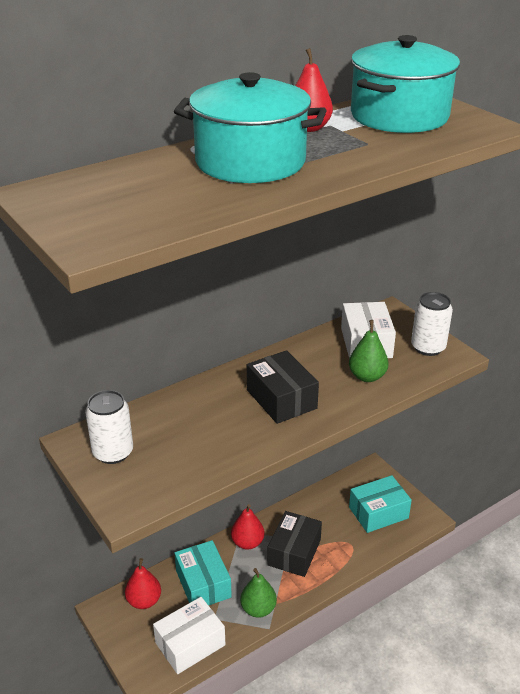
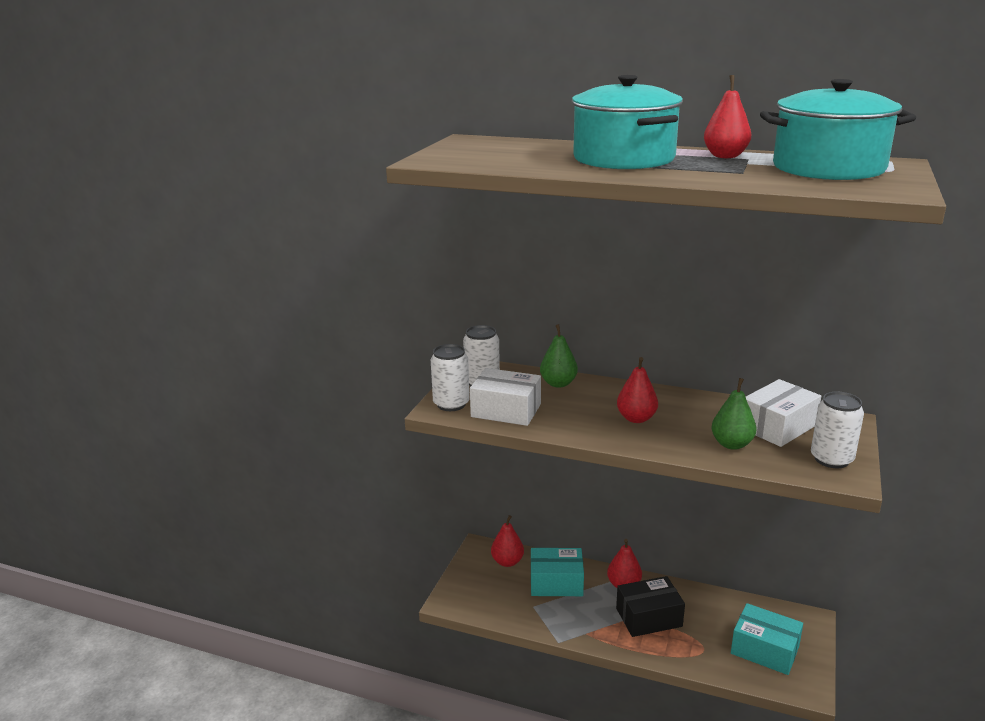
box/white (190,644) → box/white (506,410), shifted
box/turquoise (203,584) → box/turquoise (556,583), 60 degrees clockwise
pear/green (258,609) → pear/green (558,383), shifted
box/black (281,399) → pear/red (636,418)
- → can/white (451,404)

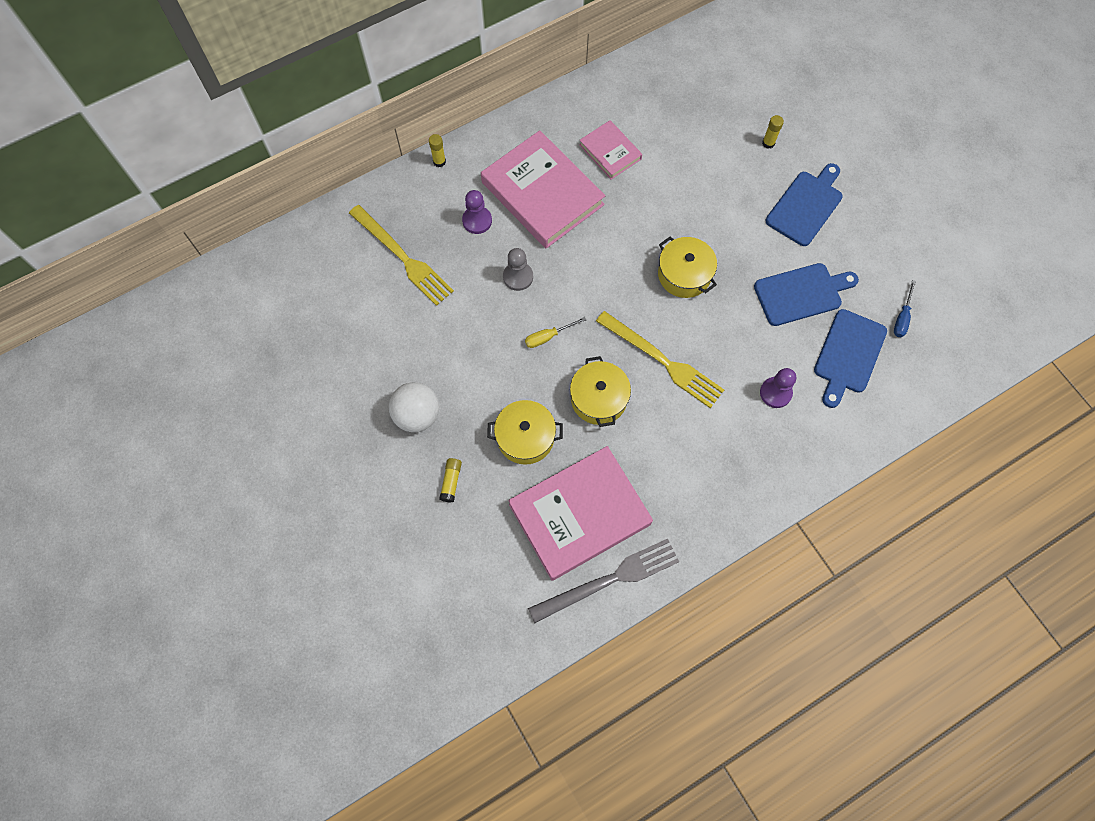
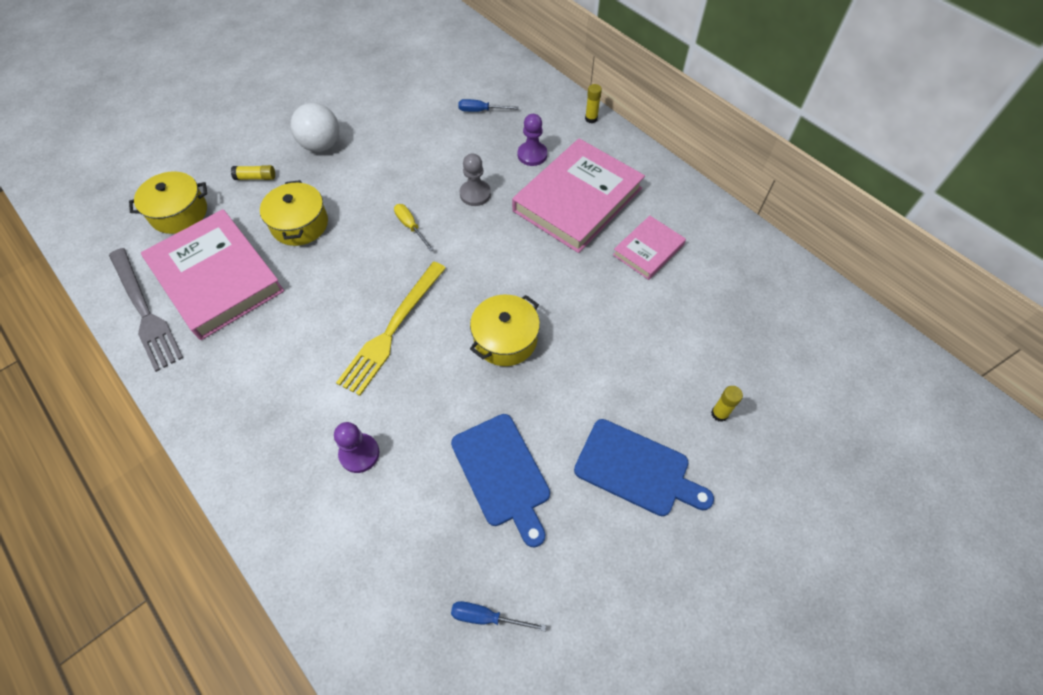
fork/yellow (403,257) → screwdriver/blue (481,111)
pot/yellow (598,399) → pot/yellow (179,213), shifted
cutting board/blue (848,355) → -

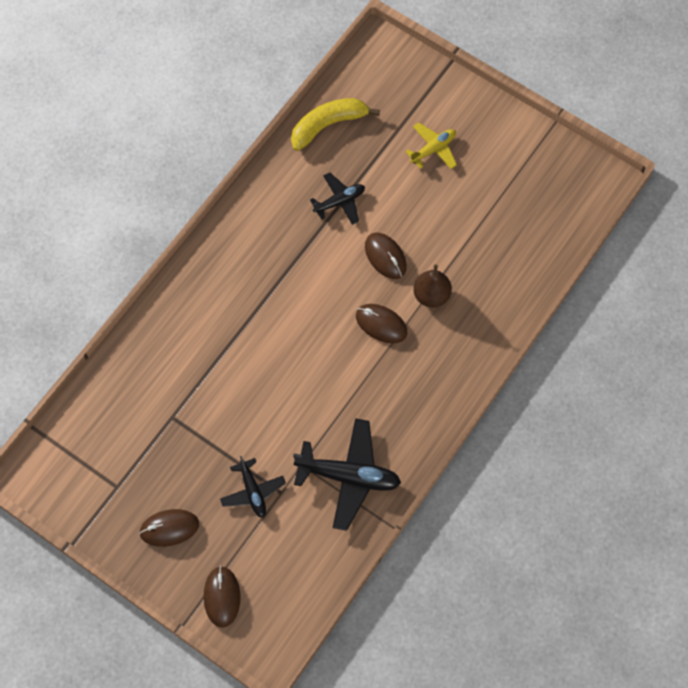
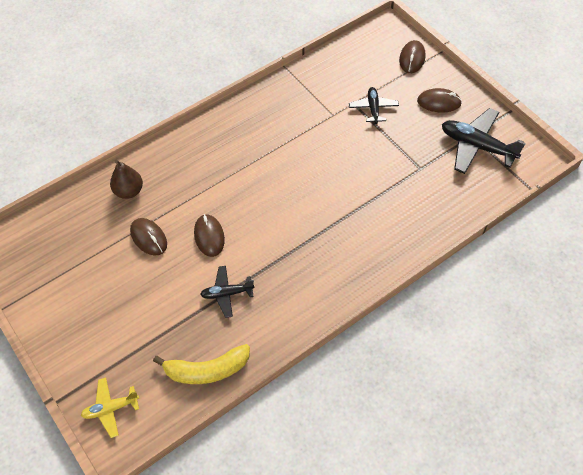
plane/black (349,476) → plane/black (477,146), shifted
mouse/brown (381,324) → mouse/brown (149,238), shifted
plane/yellow (433,149) → plane/yellow (110,408), shifted
pear/brown (431,295) → pear/brown (129,191), shifted

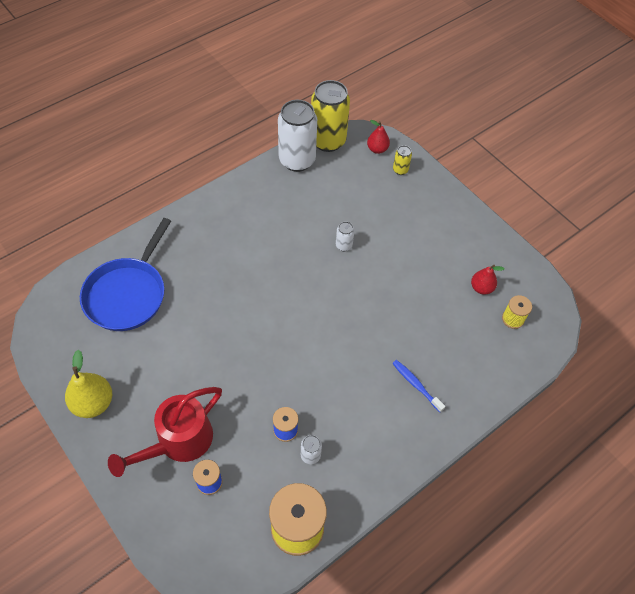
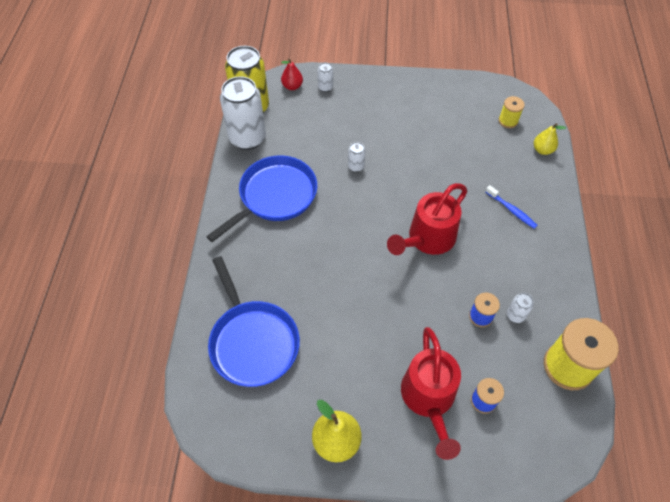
toothbrush/blue (416,385) → toothbrush/blue (511,210), 135 degrees counterclockwise
can/yellow (400,170) → can/white (325,88)
pear/red (481,288) → -
- → pan/blue (274,196)
- → watering can/red (427,239)
- → pear/yellow (542,150)

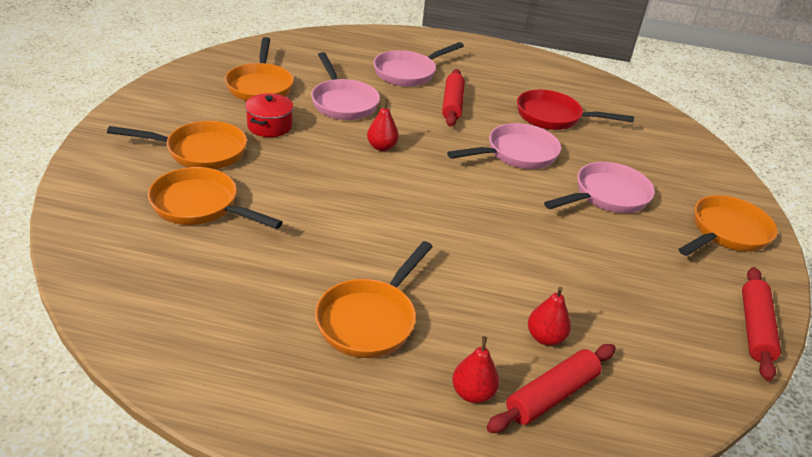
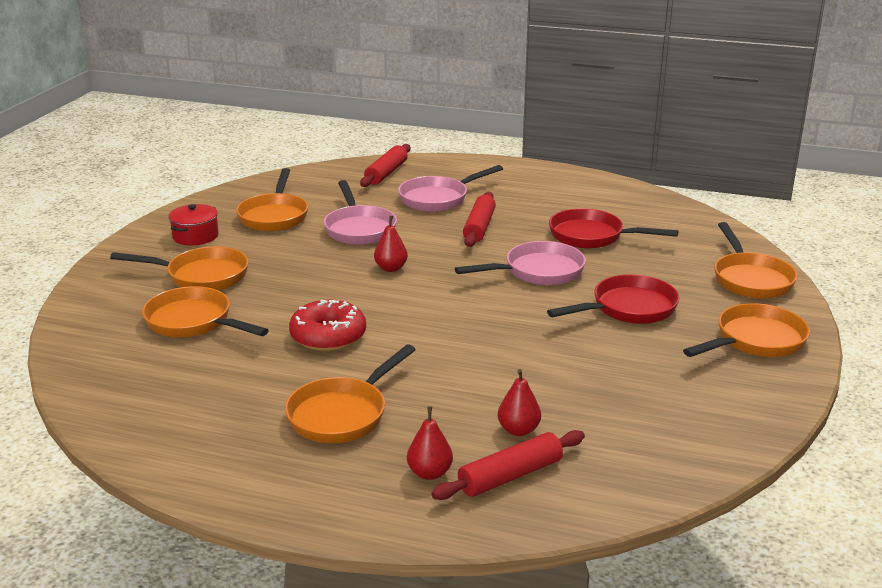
pot/red (269,126) → pot/red (195,236), shifted
pan/pink (606,196) → pan/red (628,308)
rolling pin/red (754,328) → rolling pin/red (386,173), shifted
- → donut/red (328,336)
- → pan/orange (750,279)

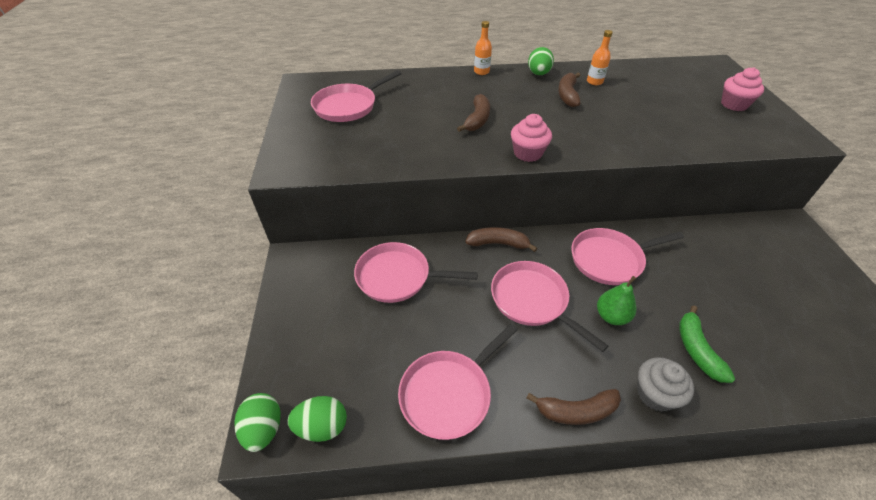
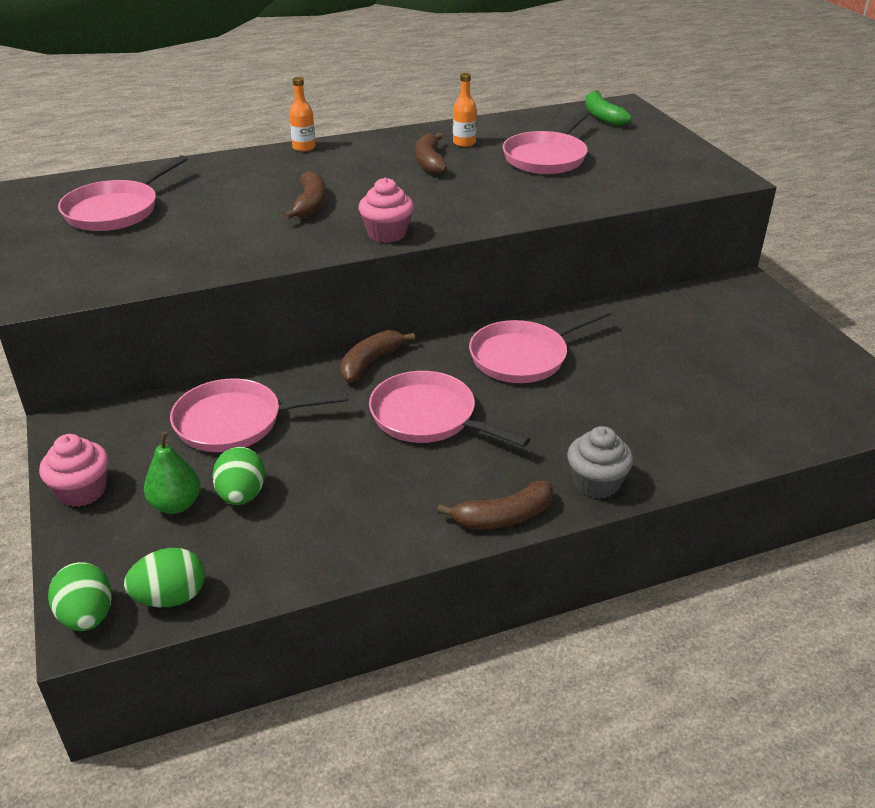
pan/pink (449,393) → pan/pink (546,157), shifted
banana/brown (498,243) → banana/brown (370,363), 45 degrees counterclockwise
egg/green (538,74) → egg/green (242,495), shifted
pear/green (611,316) → pear/green (176,504), shifted
banana/green (696,349) → banana/green (602,116), shifted
cupcake/pink (734,104) → cupcake/pink (82,491), shifted

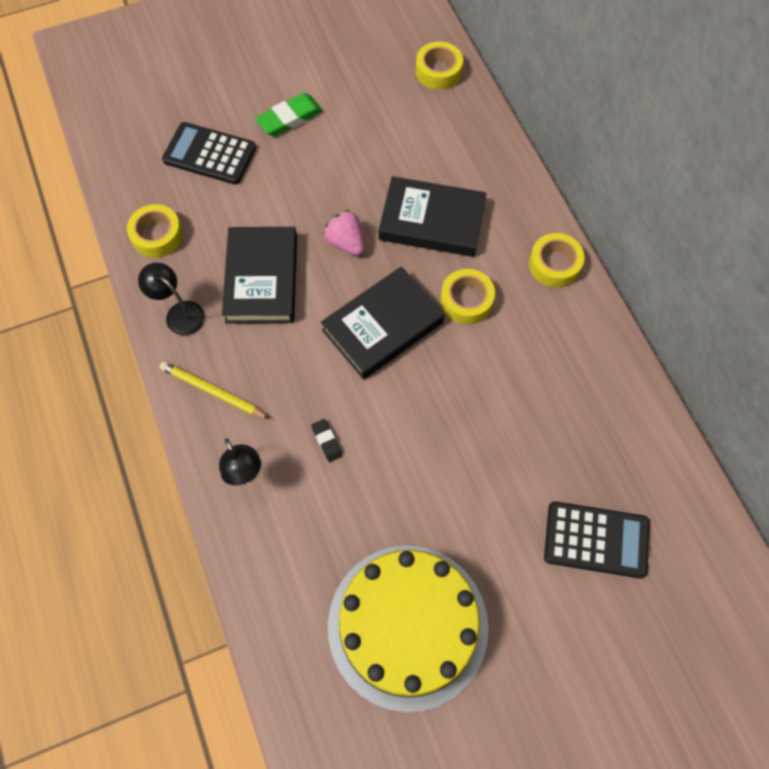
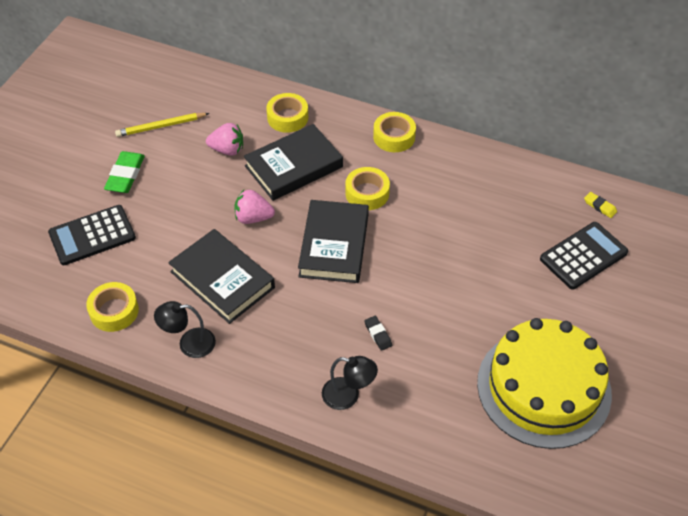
pencil/yellow (213,392) → pencil/yellow (161,126), shifted
eraser/black (326,441) → eraser/black (378,334), 45 degrees clockwise
tape/yellow (438,71) → tape/yellow (287,117), shifted
- → strawberry/pink (227,150)
- → eraser/yellow (600,206)

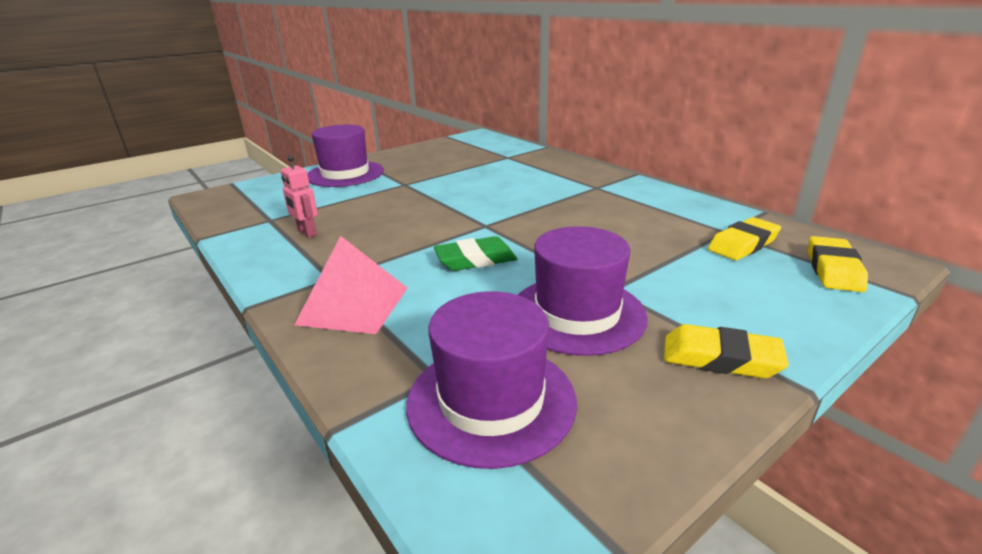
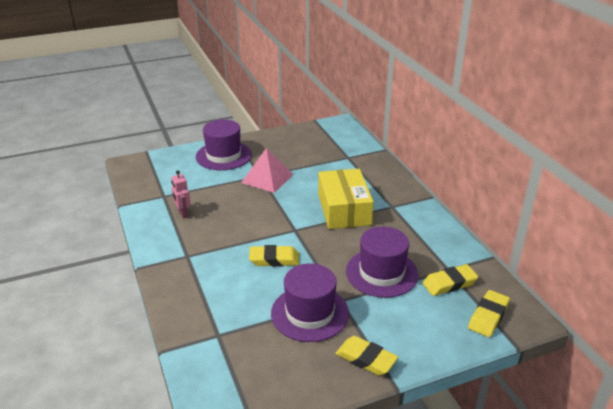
pyramid/pink (354,305) → pyramid/pink (267,178), shifted
hat/purple (491,400) → hat/purple (381,273), shifted
eraser/green (475,260) → eraser/yellow (274,259)
- → box/yellow (344,209)

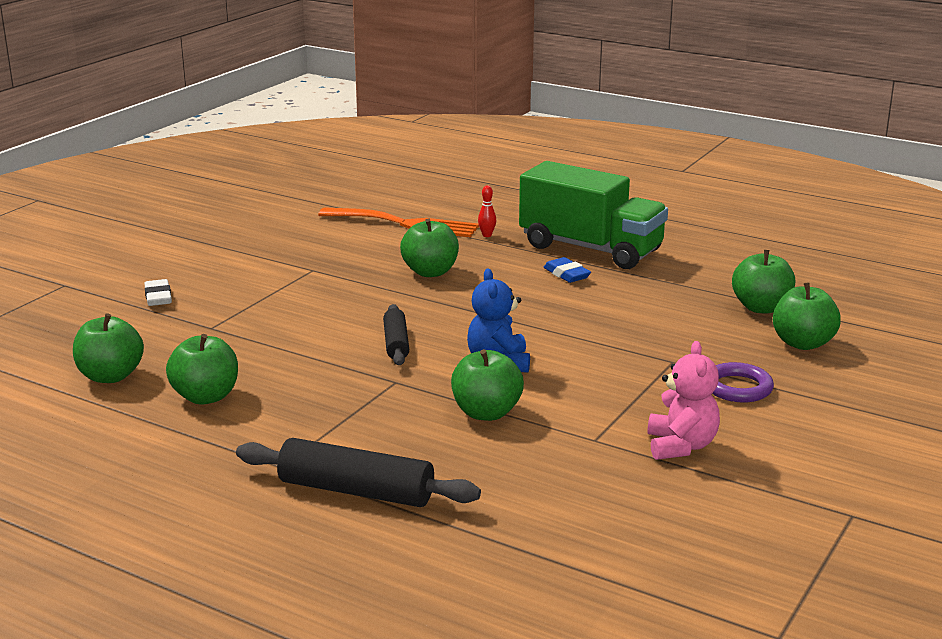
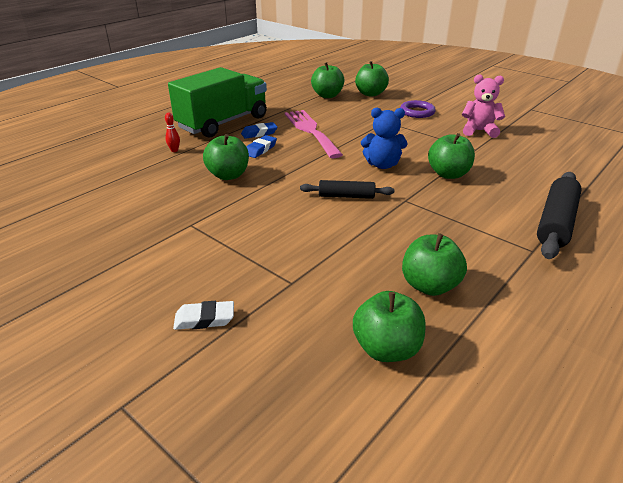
fork/orange (405,224) → -
- → eraser/blue (260,149)
- → fork/pink (311,131)

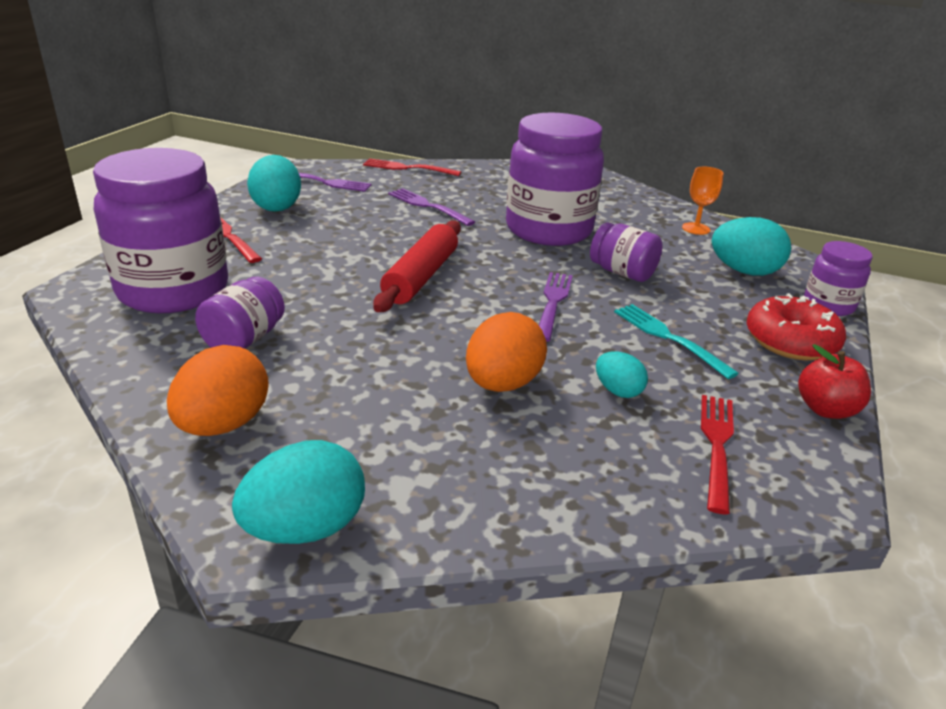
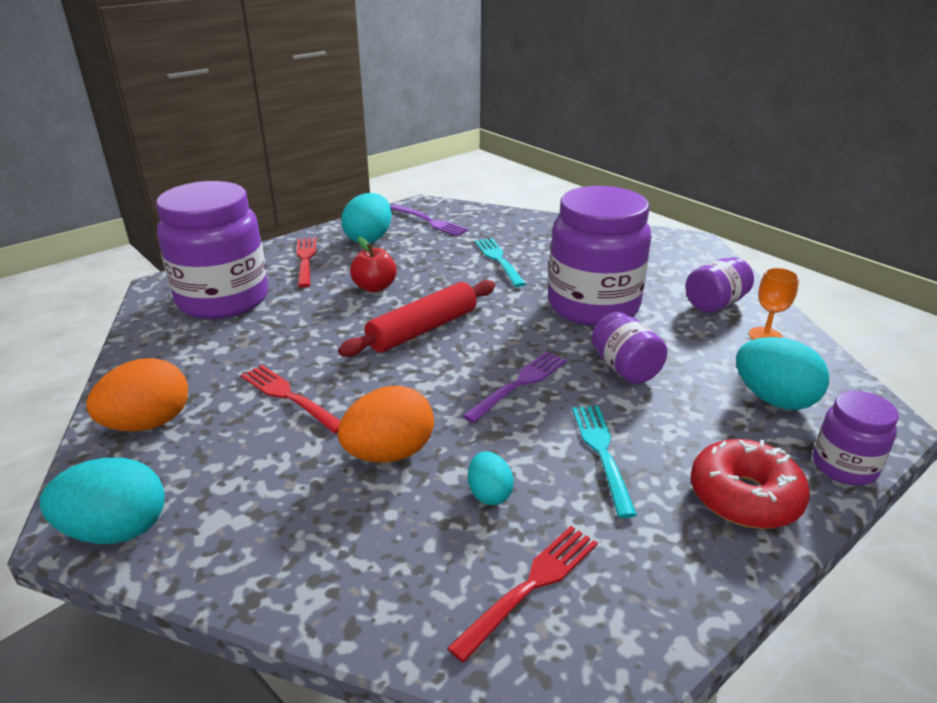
jar/purple (244,340) → jar/purple (715,304), shifted
fork/red (408,168) → fork/red (289,397), shifted
fork/purple (428,206) → fork/turquoise (499,260)
apple/red (826,409) → apple/red (374,287), shifted

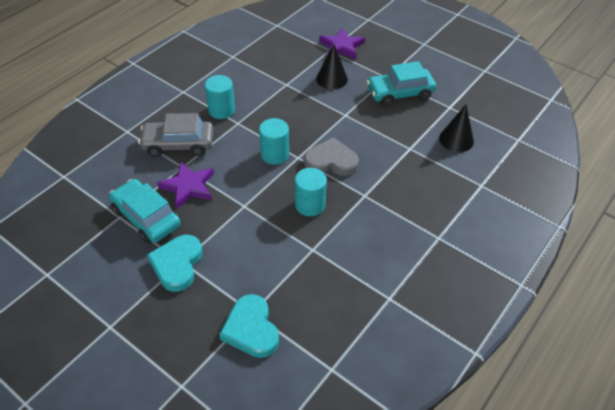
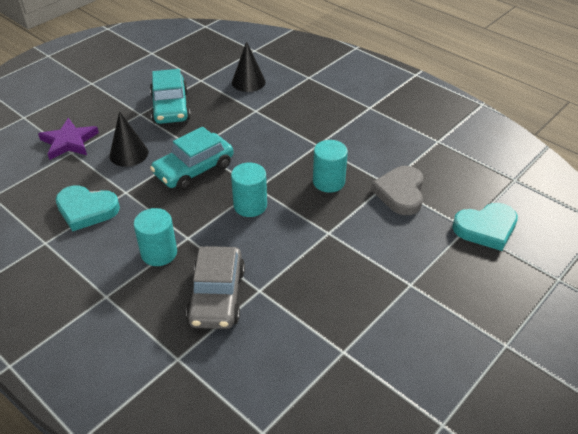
car/turquoise (146,218) → car/turquoise (194,169), shifted
heart/turquoise (177,264) → heart/turquoise (86,210), shifted
star/purple (188,187) → -
heart/grey (331,161) → heart/grey (400,193), shifted

